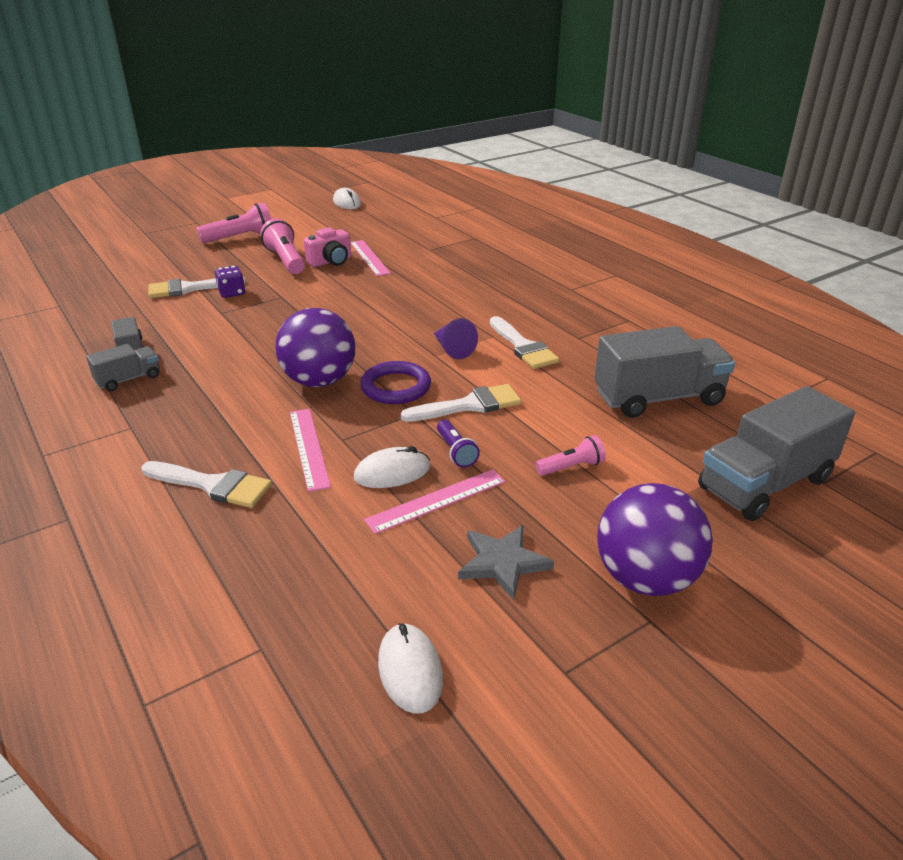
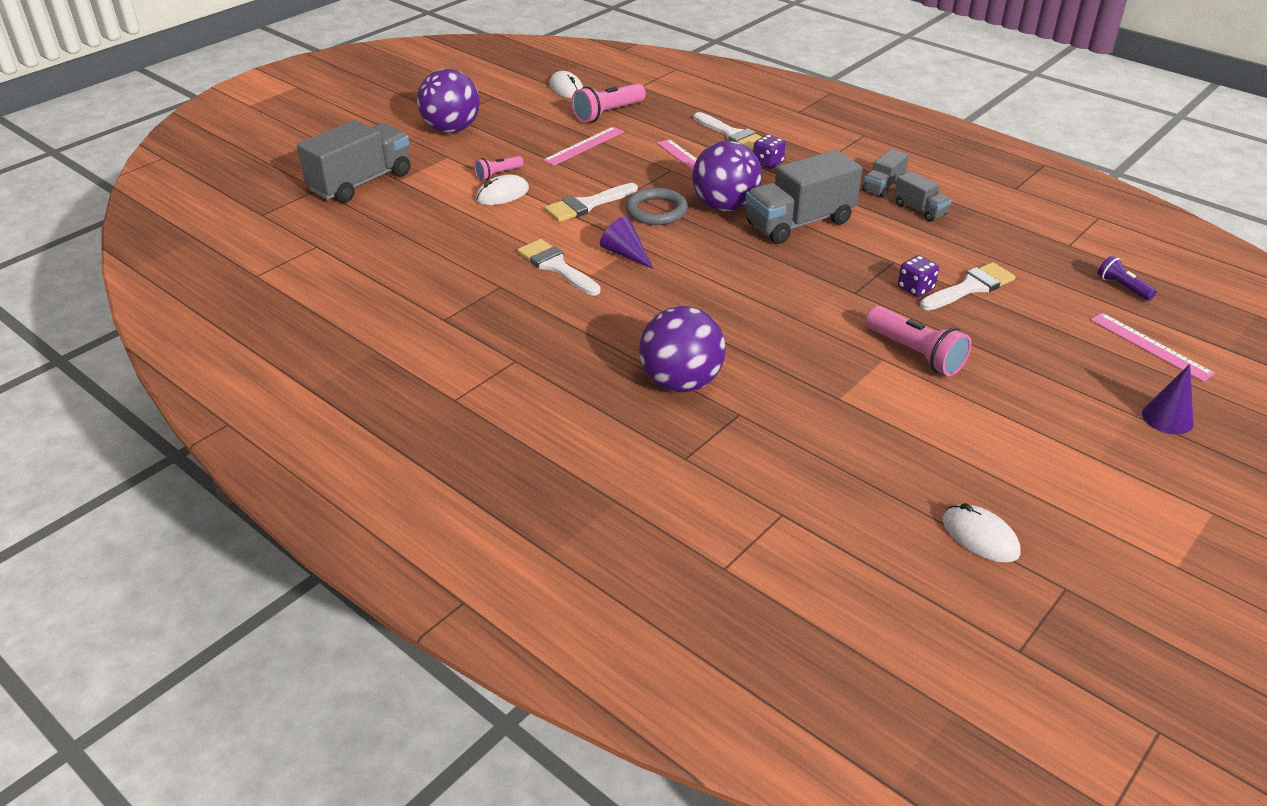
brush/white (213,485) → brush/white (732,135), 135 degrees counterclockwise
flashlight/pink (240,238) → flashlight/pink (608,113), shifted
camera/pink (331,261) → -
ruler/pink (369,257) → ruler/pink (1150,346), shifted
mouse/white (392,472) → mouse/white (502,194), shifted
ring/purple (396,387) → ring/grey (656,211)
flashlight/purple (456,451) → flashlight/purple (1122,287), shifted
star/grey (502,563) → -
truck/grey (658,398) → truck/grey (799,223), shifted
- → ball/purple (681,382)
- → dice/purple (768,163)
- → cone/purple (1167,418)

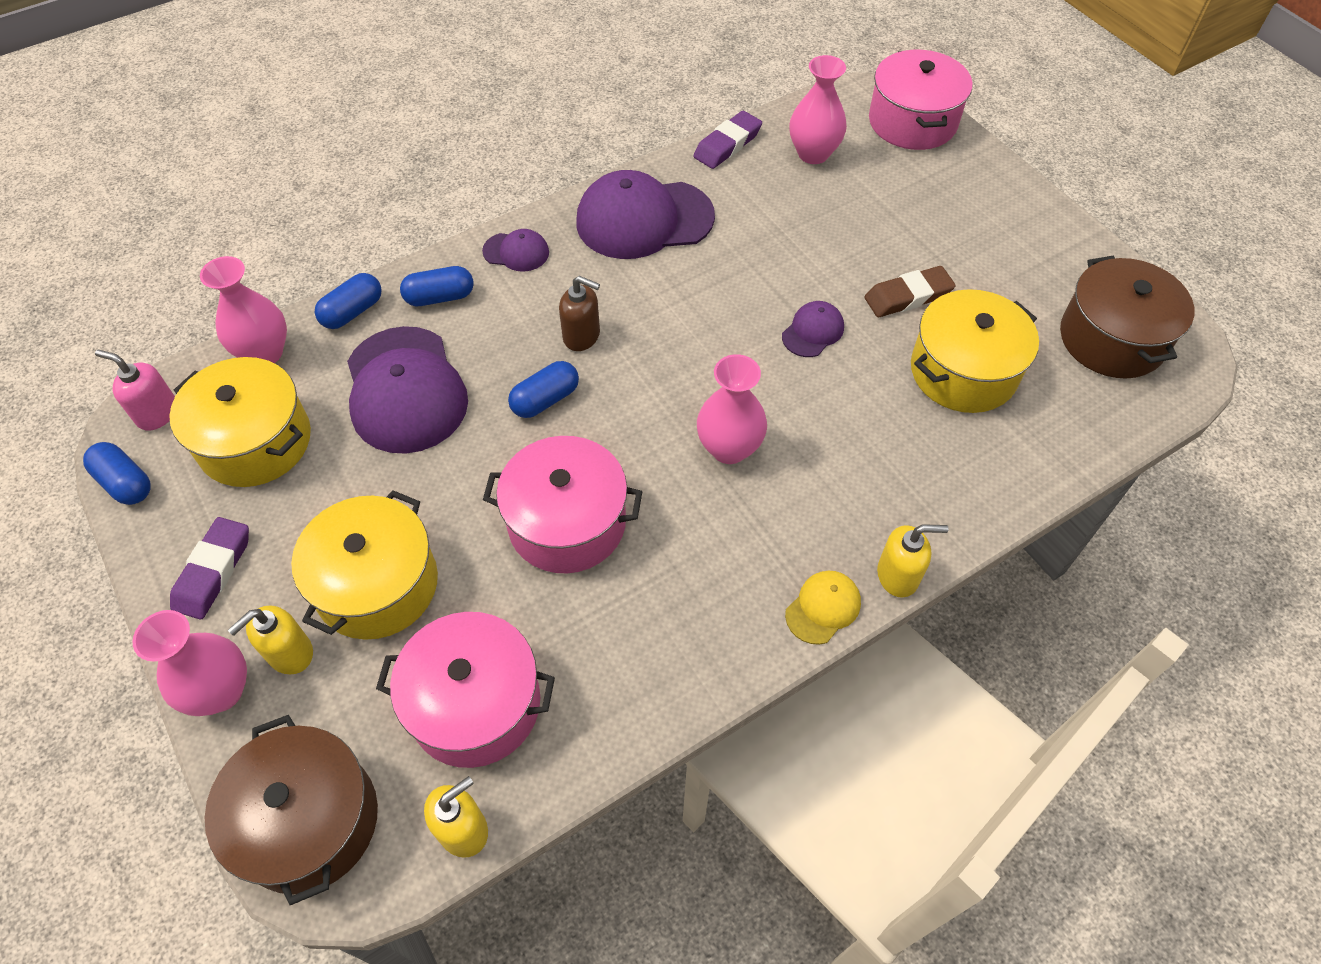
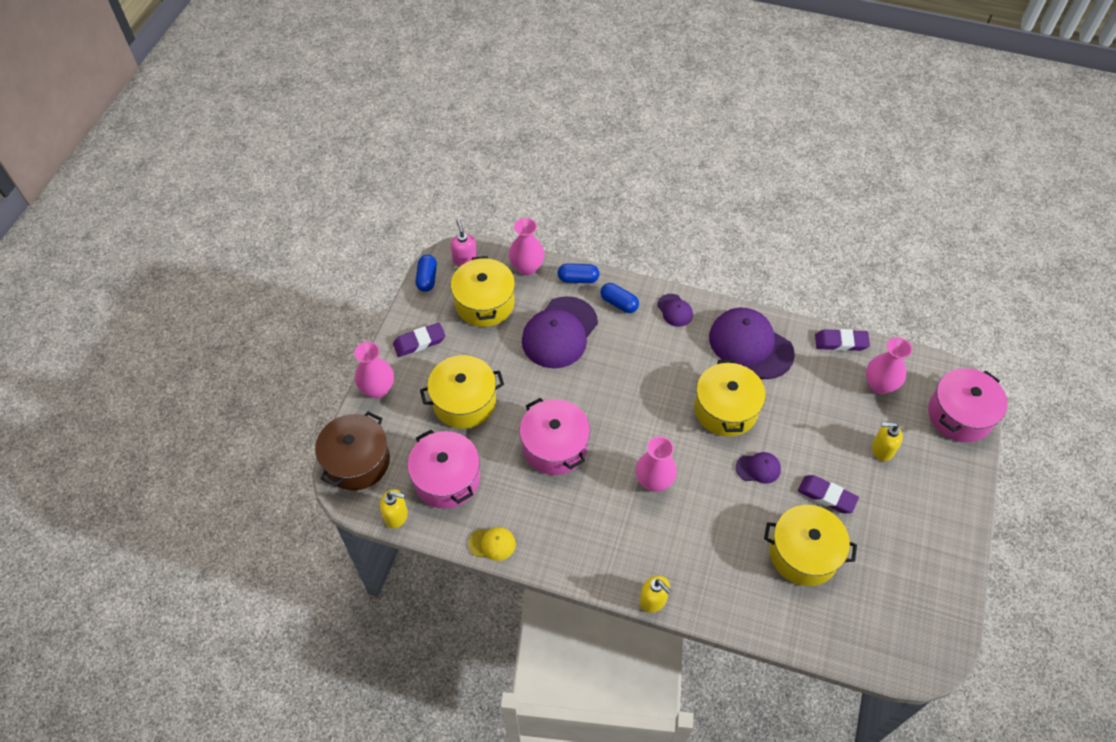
soap dispenser/yellow (289,653) → soap dispenser/yellow (882,449), shifted
capsule/blue (545,399) → -
soap dispenser/brown (582,336) → -
cap/yellow (823,608) → cap/yellow (492,544), shifted
eraser/brown (908,296) → eraser/purple (826,496)
pot/brown (1112,339) → -
- → pot/yellow (725,409)

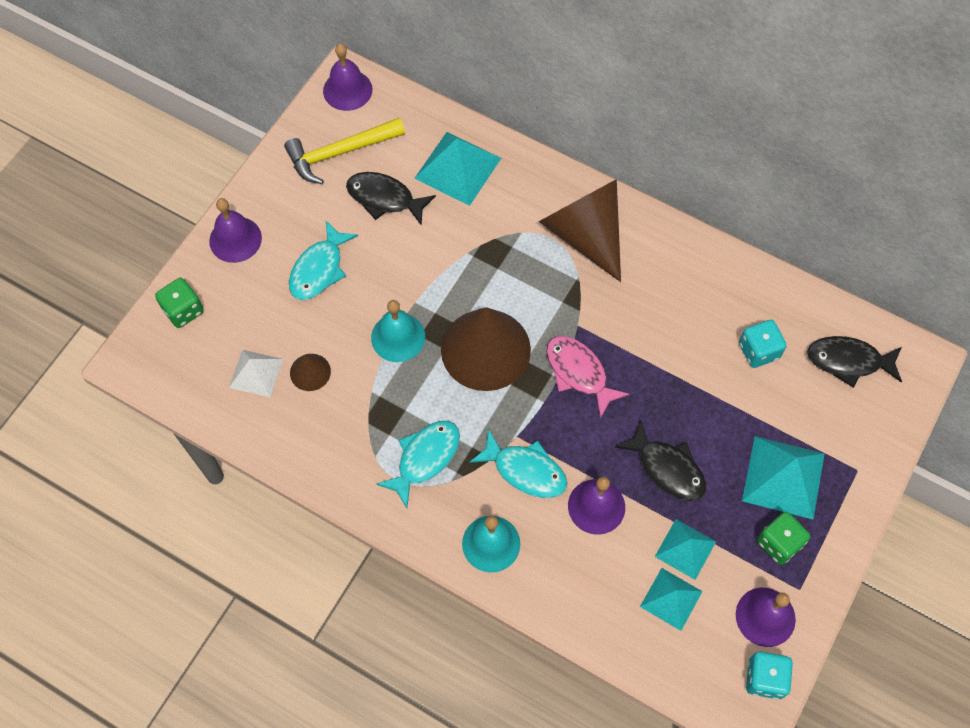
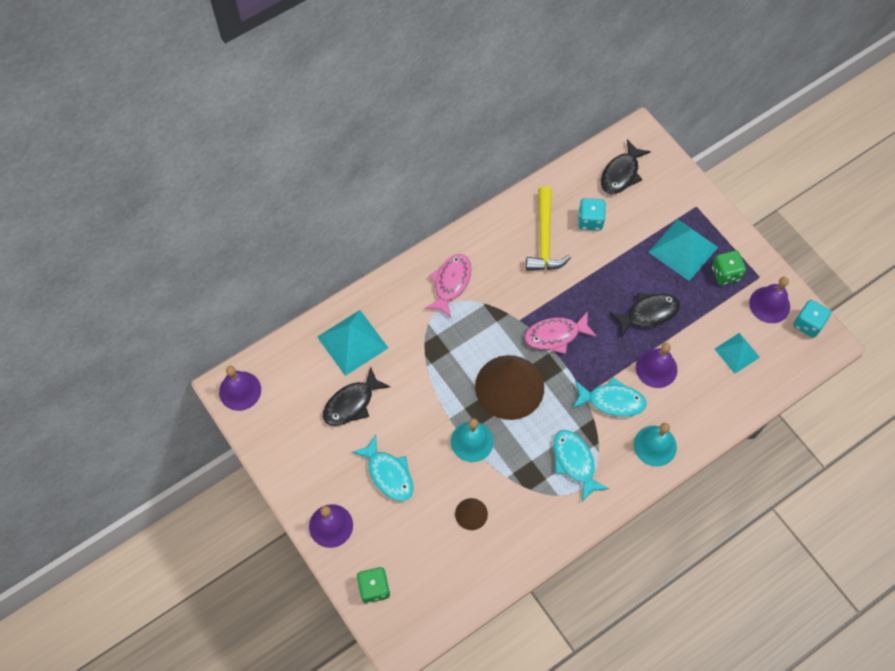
pyramid/white (255,373) → -
hammer/yellow (340,153) → hammer/yellow (544,238), shifted
fish/turquoise (525,470) → fish/turquoise (612,401), 45 degrees clockwise
cone/brown (585,234) → fish/pink (450,283)
pyramid/turquoise (685,549) → -

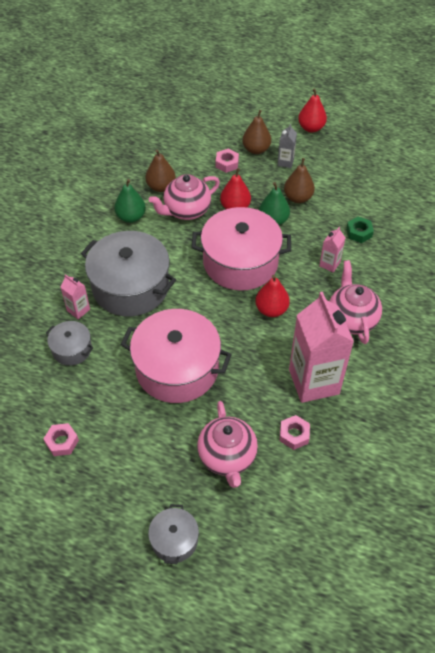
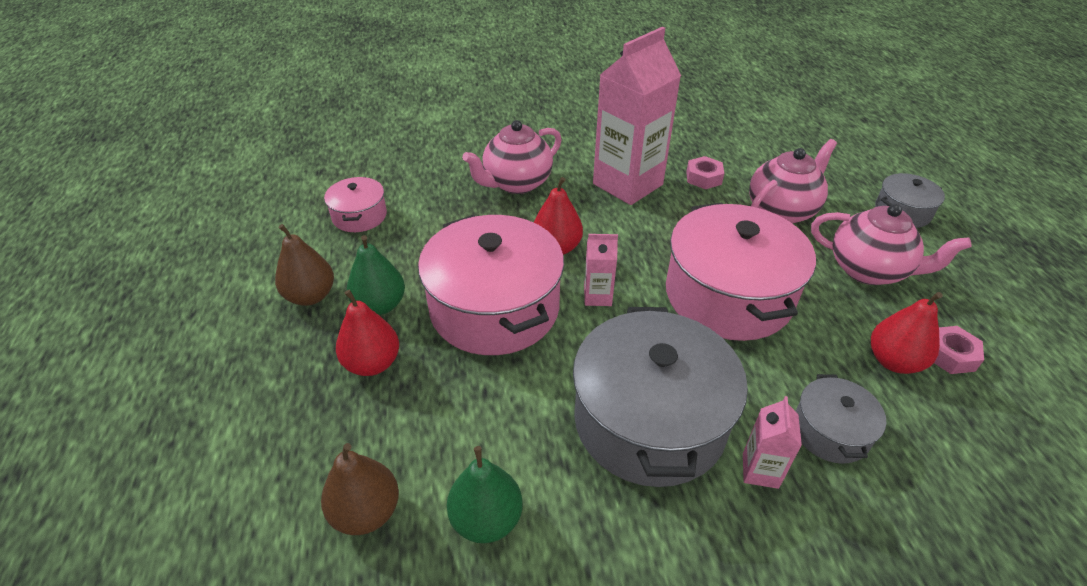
teapot/pink (186,211) → teapot/pink (868,270), shifted
nut/pink (227,163) → -
pear/brown (256,149) → -
carton/grey (285,162) → -
pear/red (311,128) → pear/red (893,361), shifted
carton/pink (329,264) → carton/pink (597,296), shifted
nut/green (359,232) → pot/pink (359,216)

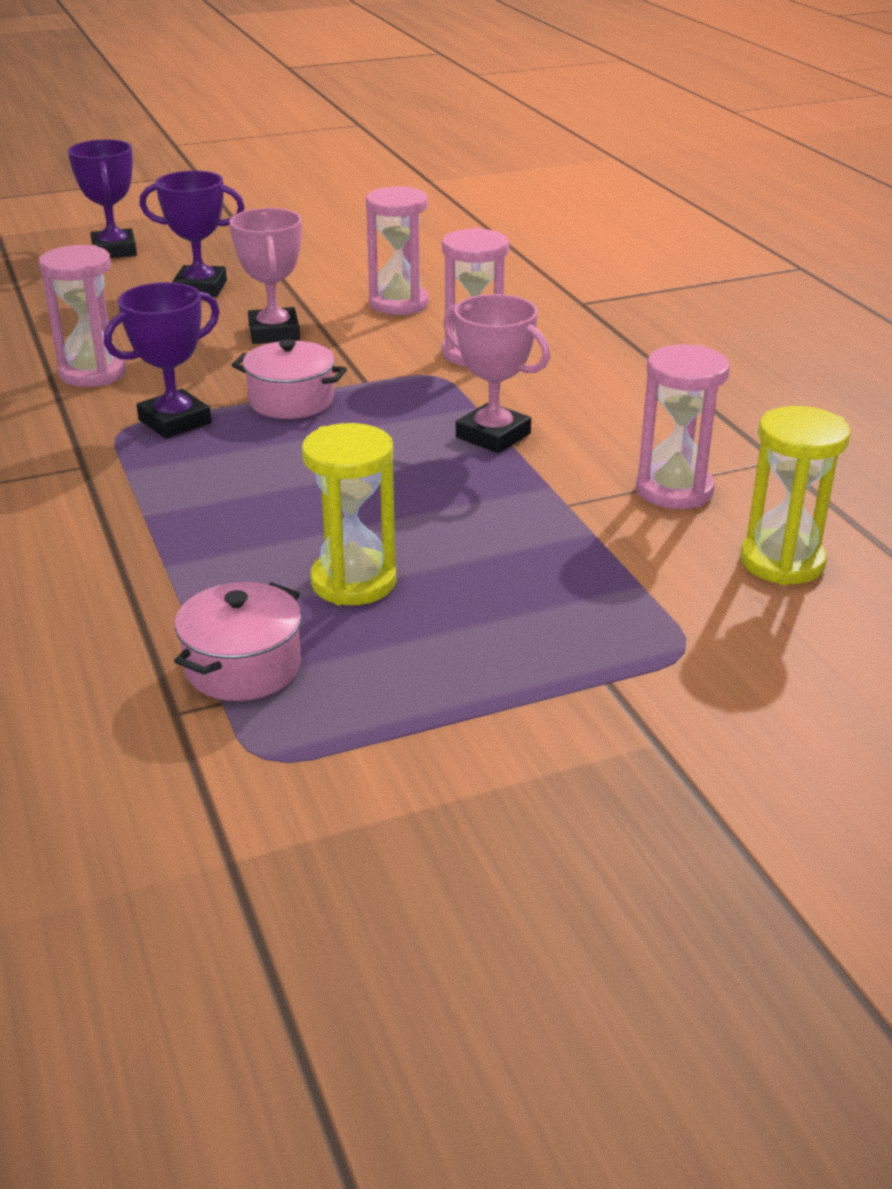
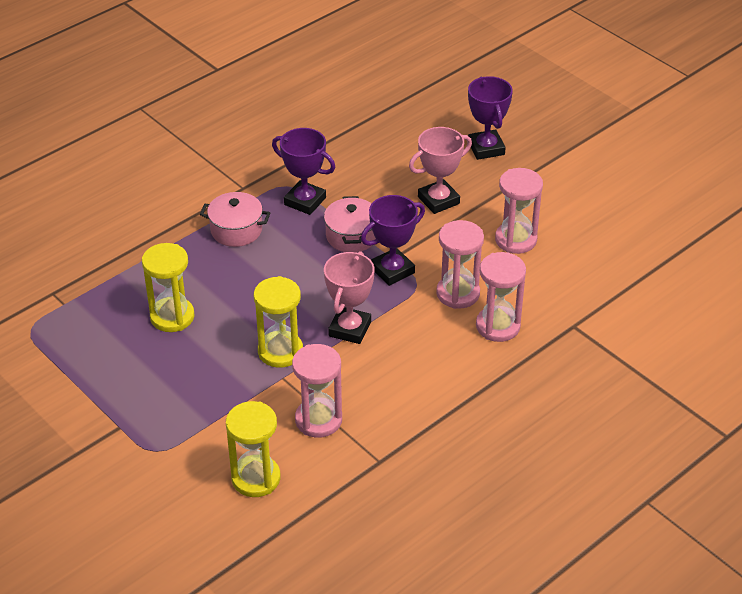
hourglass/pink (93,373) → hourglass/pink (498,326), shifted
trophy/purple (114,250) → trophy/purple (392,270), shifted
pot/pink (243,667) → pot/pink (236,230), shifted
- → hourglass/yellow (280,351)

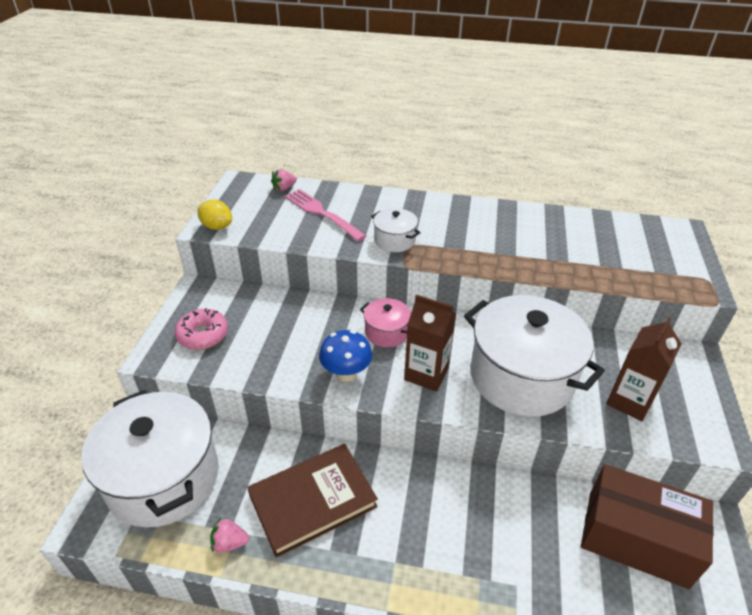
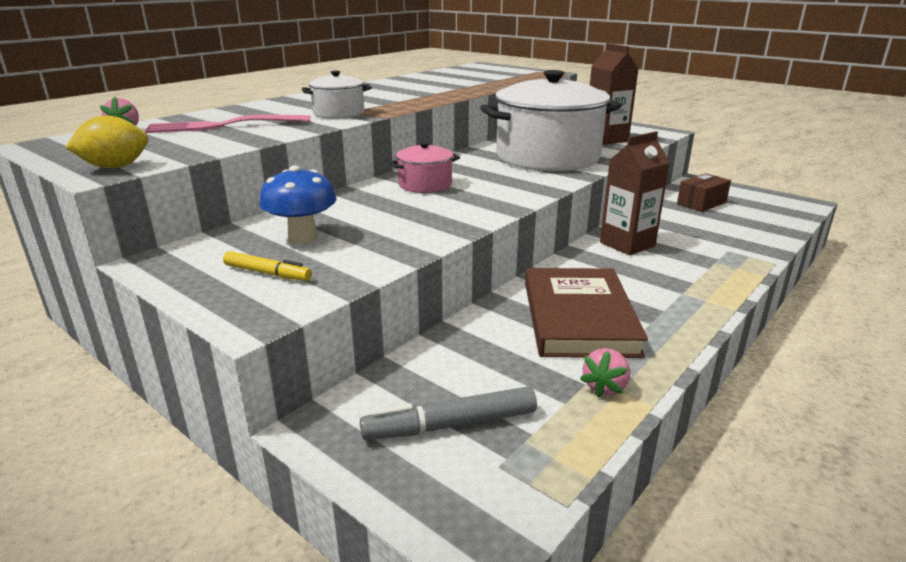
pot/white (163,478) → marker/grey (450,425)
donut/pink (203,335) → marker/yellow (267,273)
mushroom/blue (346,373) → mushroom/blue (303,237), shifted
carton/brown (426,374) → carton/brown (627,244), shifted
box/brown (636,538) → box/brown (701,203), x0.51

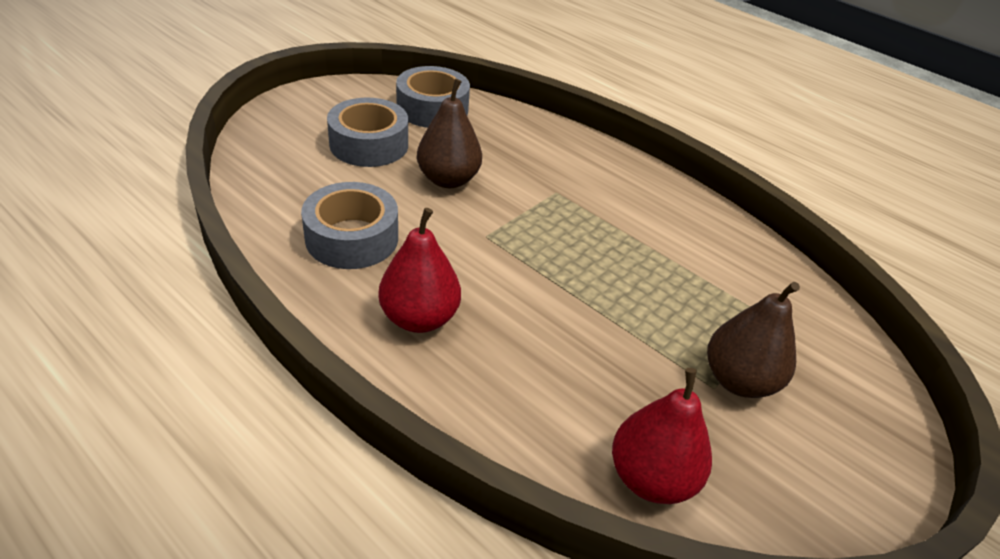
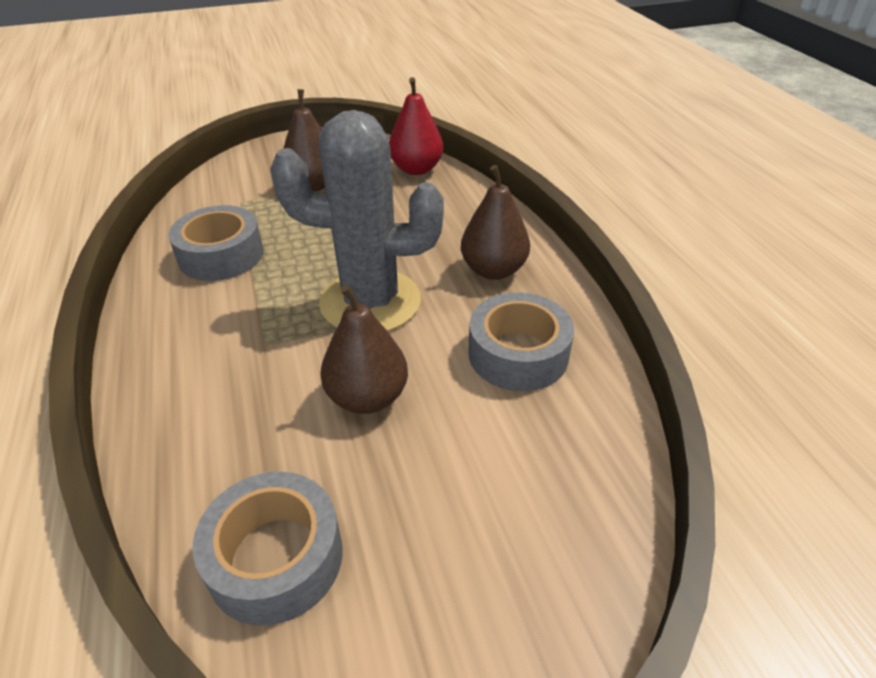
tape/grey (369,144) → tape/grey (221,255), shifted
pear/red (419,318) → pear/brown (493,270)
- → cactus/grey (370,302)

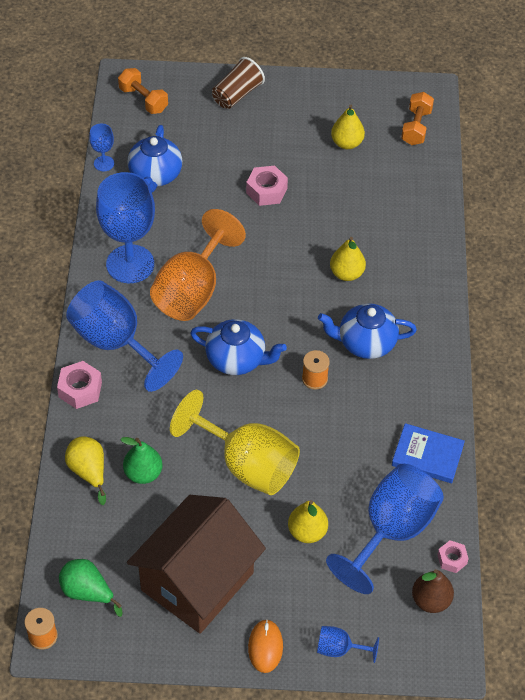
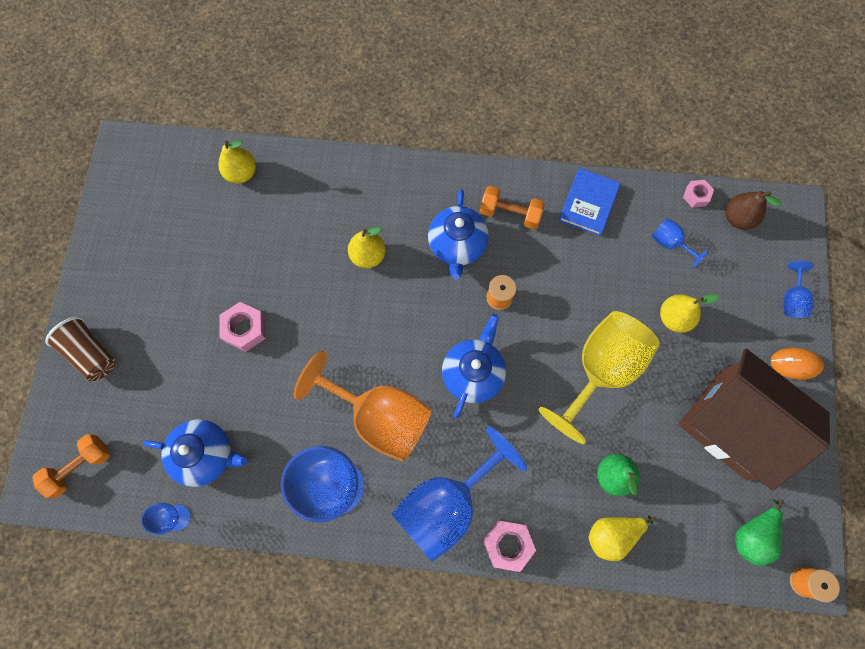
goblet/blue (391,531) → goblet/blue (669,243), x0.45
pear/yellow (346,143) → pear/yellow (241,173), shifted
dumbbell/orange (416,127) → dumbbell/orange (510,213), shifted

